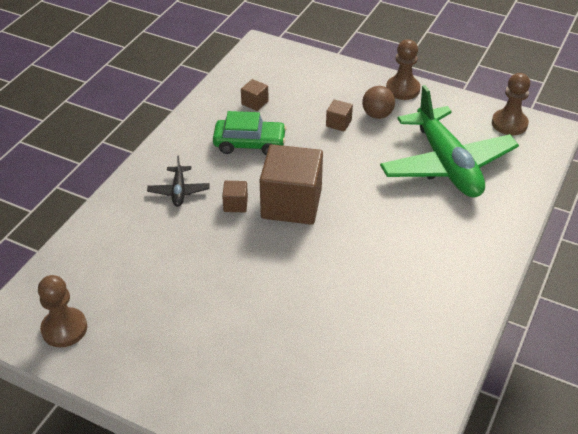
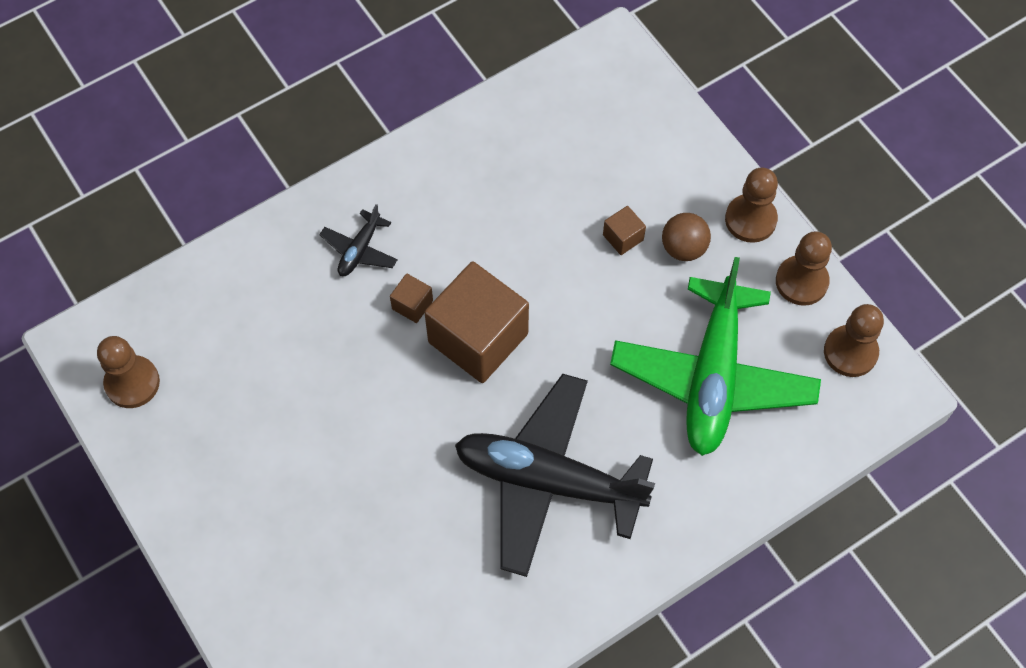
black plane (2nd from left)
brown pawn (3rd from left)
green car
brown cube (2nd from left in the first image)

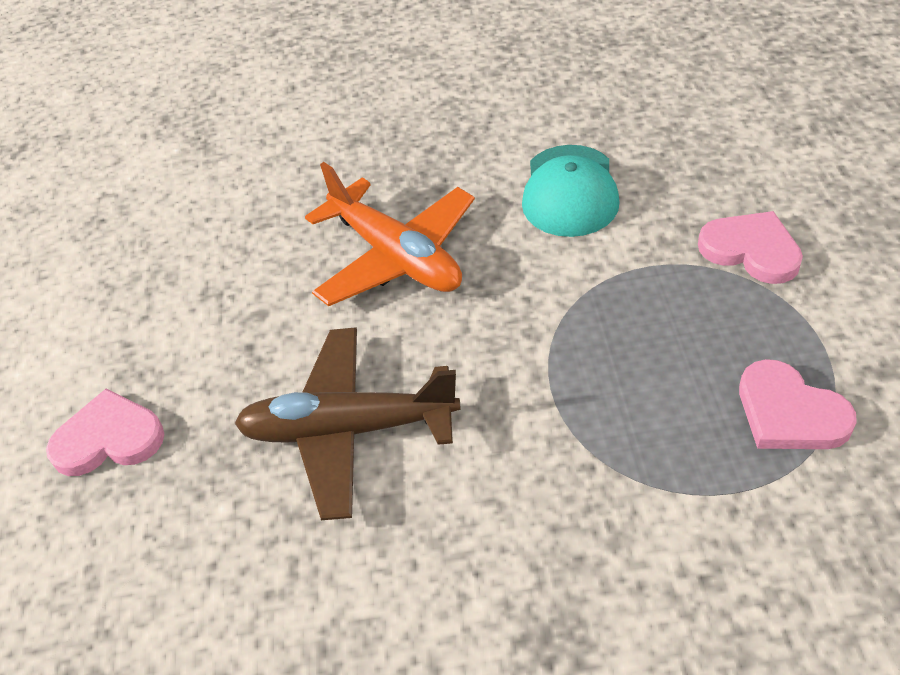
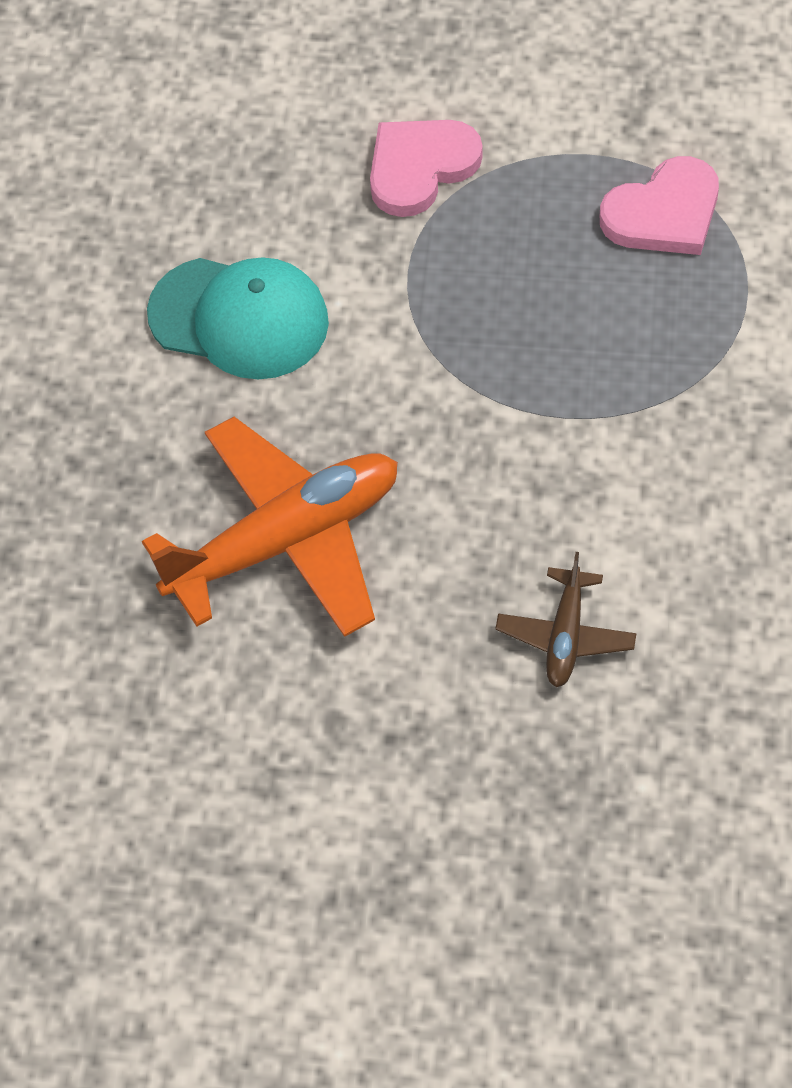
brown plane
pink heart (1st from left in the first image)

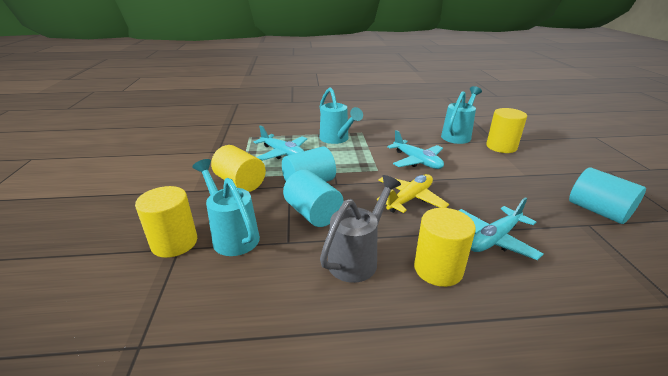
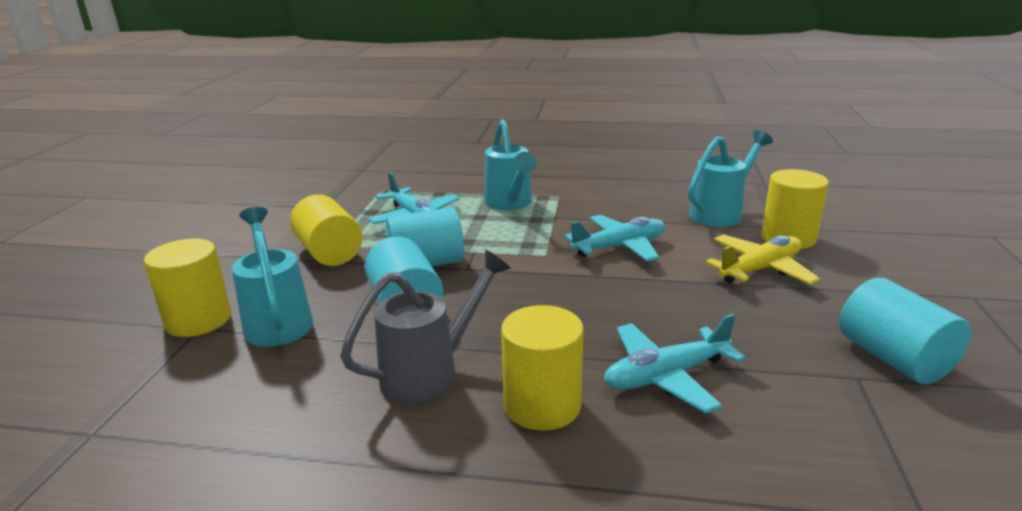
turquoise plane (2nd from left)
yellow plane

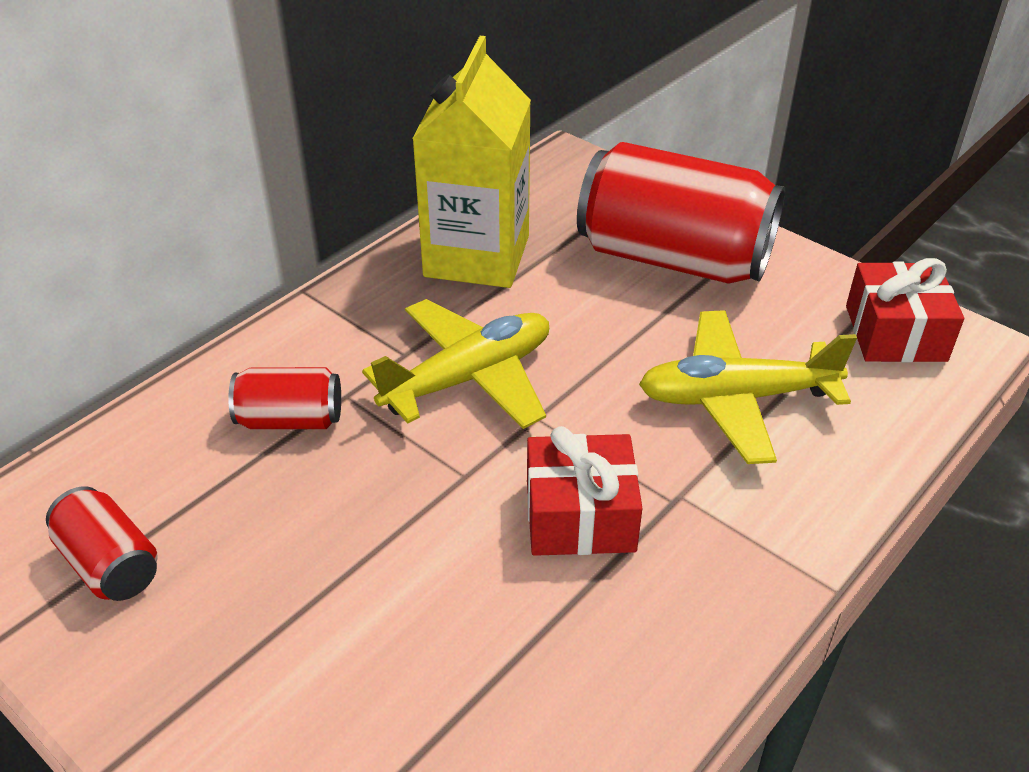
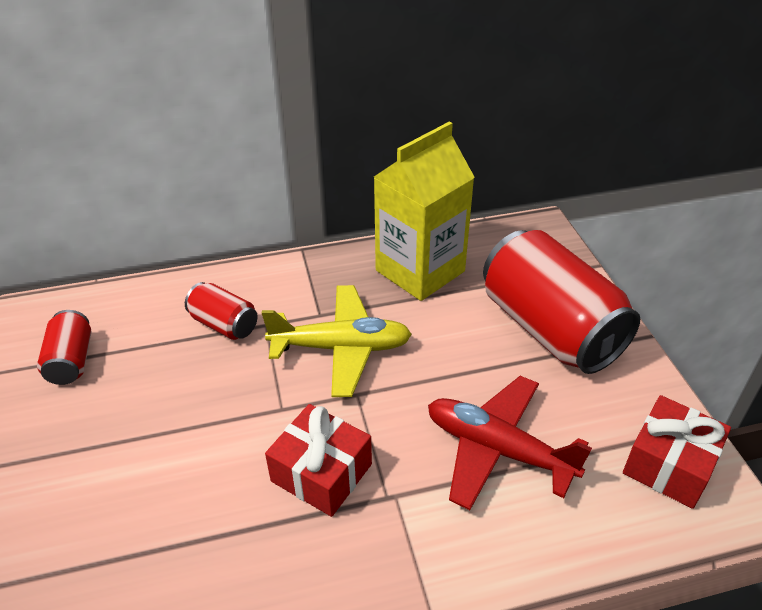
red plane

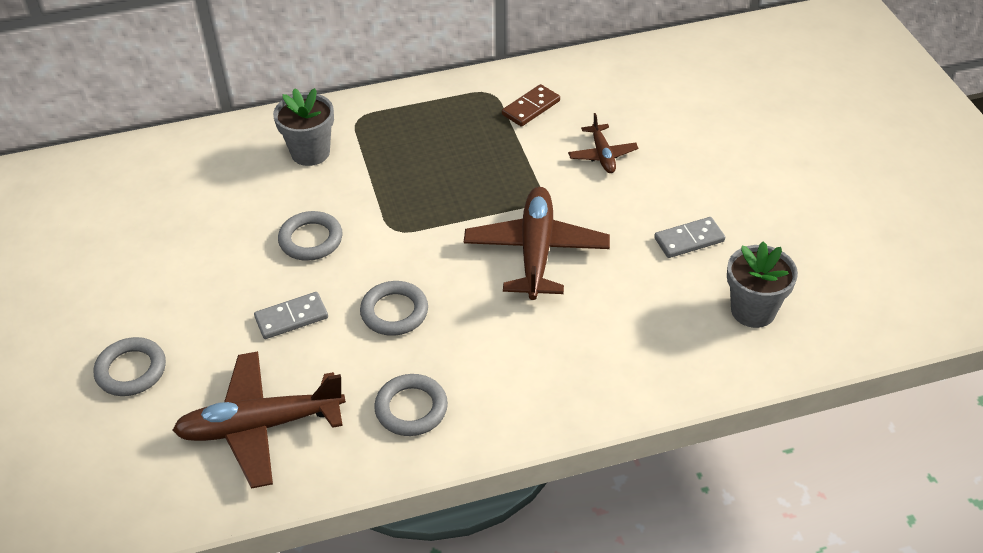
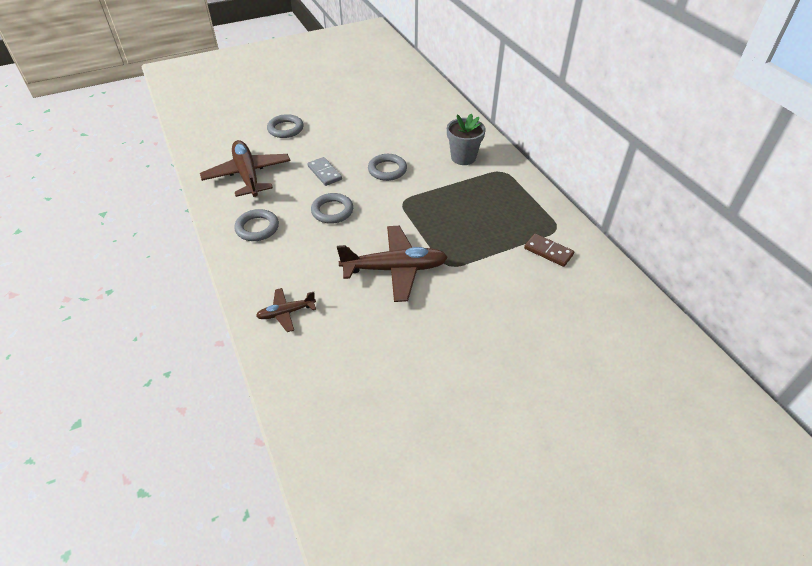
brown plane (2nd from left)
grey domino (2nd from left in the first image)
grey flower pot (2nd from left in the first image)

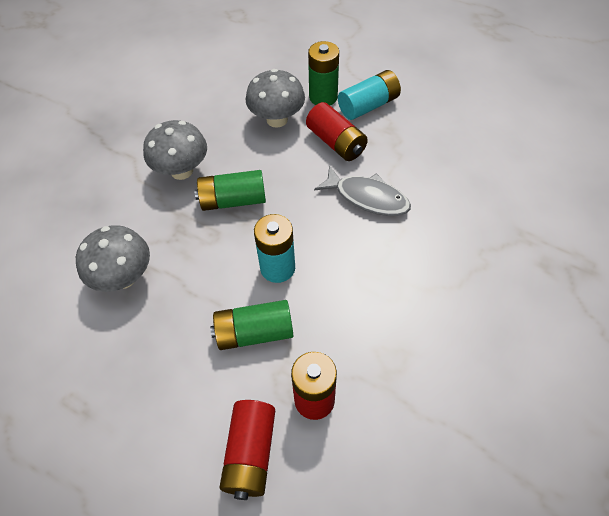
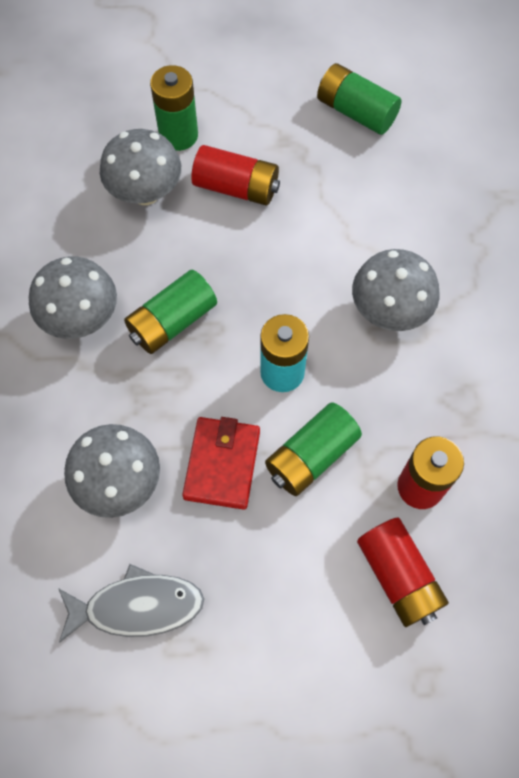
grey fish
red wallet
green battery (4th from left)
grey mushroom (4th from left)
turquoise battery (2nd from left in the first image)

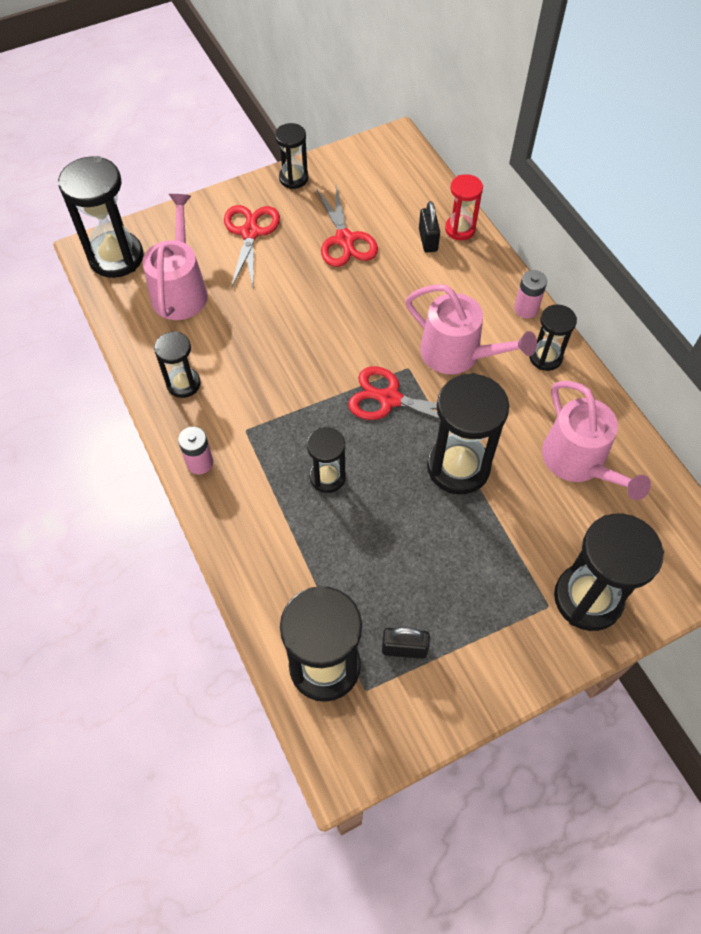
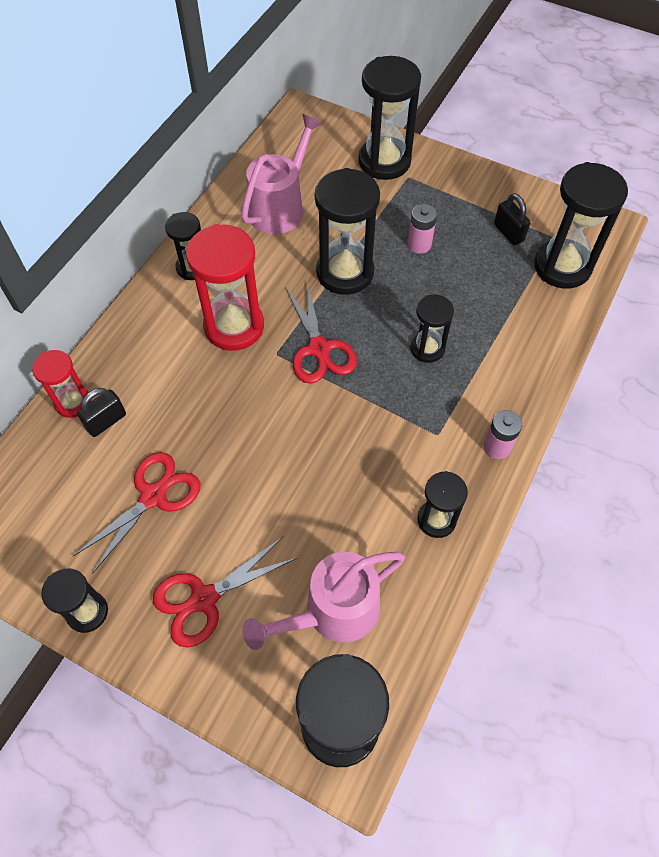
red hourglass (2nd from left)
pink battery (1st from left)

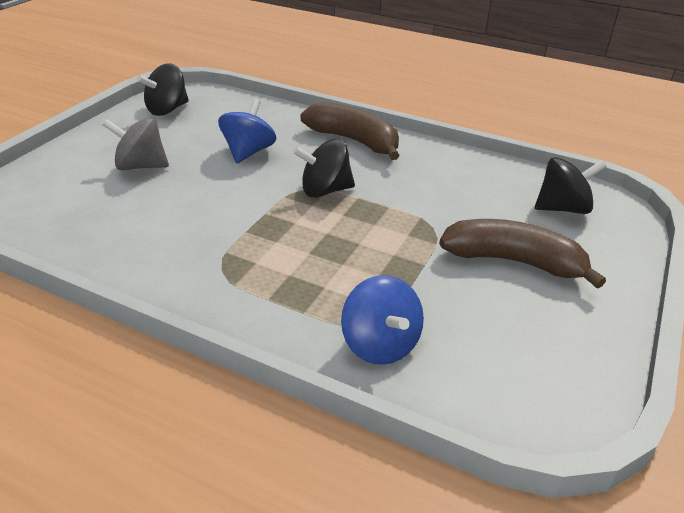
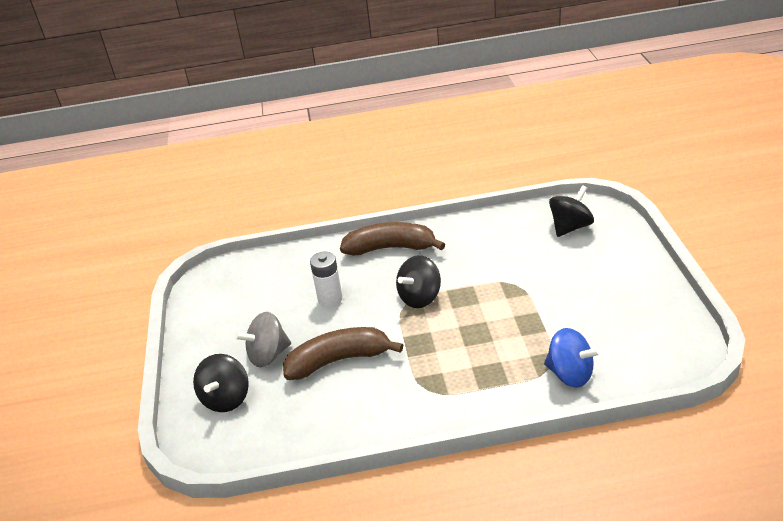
black spinning top (1st from left)
brown banana (1st from left)
white battery

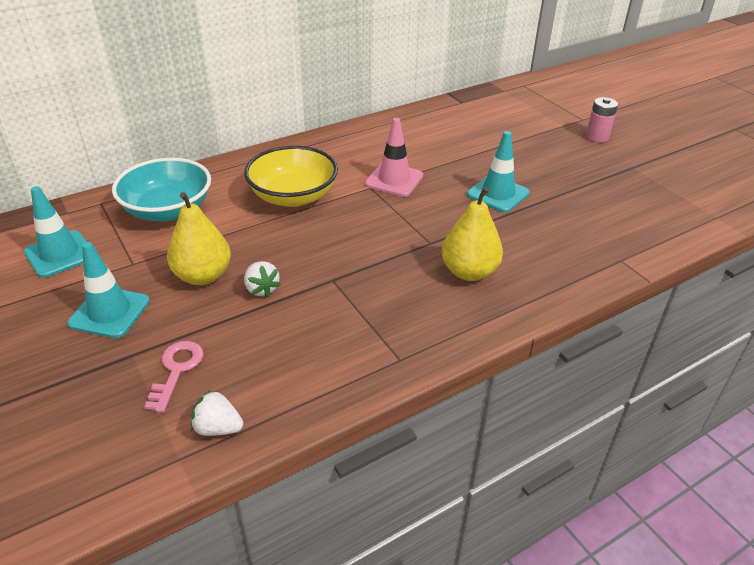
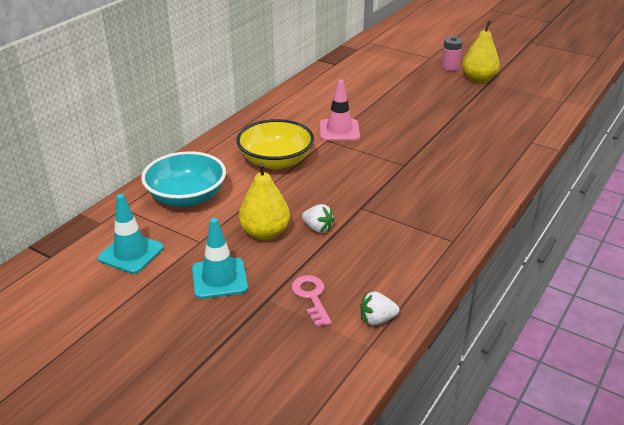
yellow pear (2nd from left)
turquoise traffic cone (3rd from left in the first image)

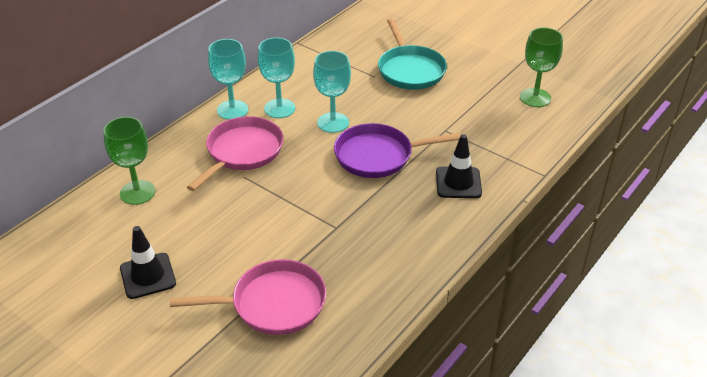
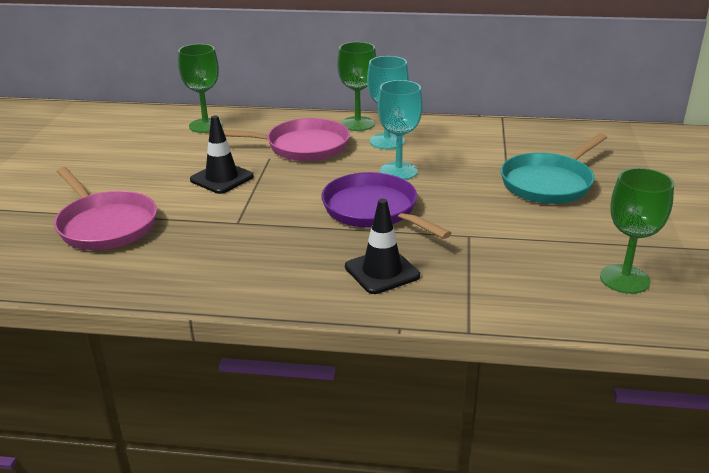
black traffic cone (1st from left)
green goblet (2nd from left)

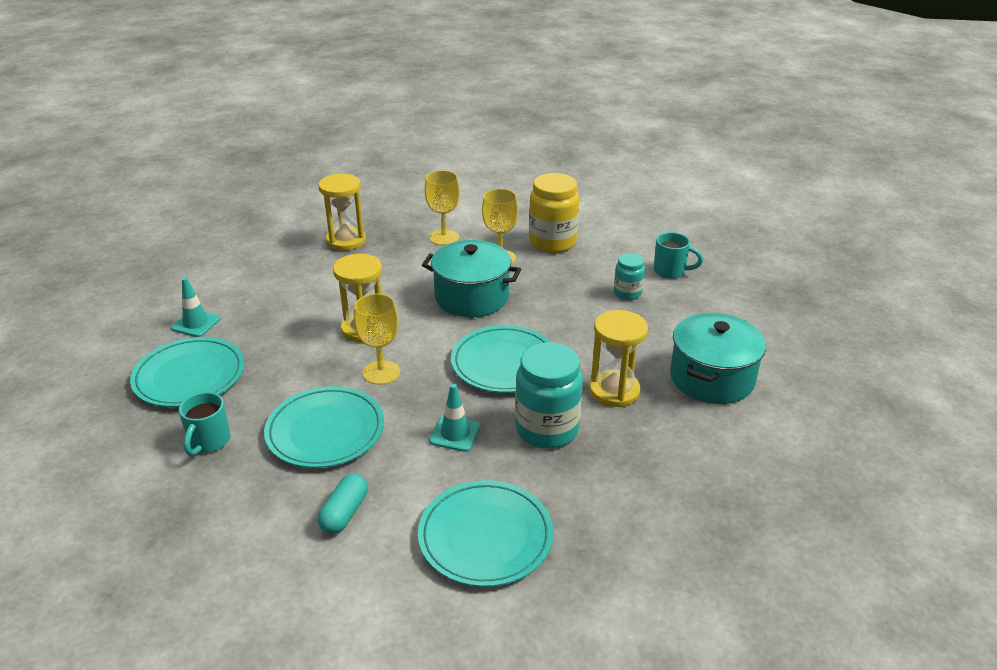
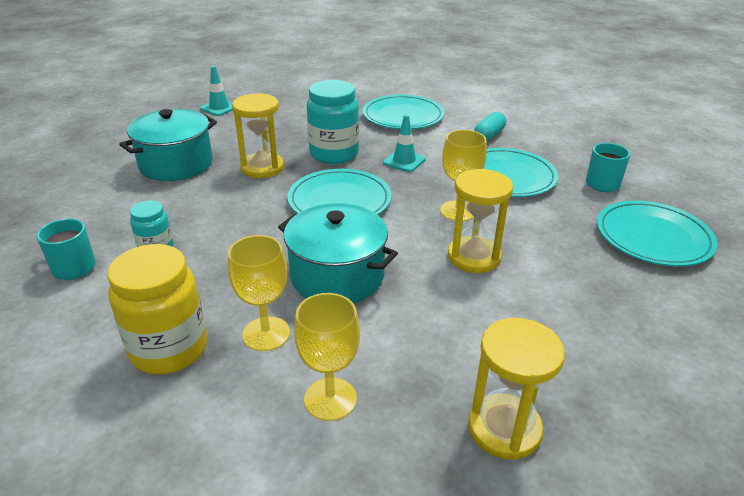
turquoise traffic cone (1st from left)

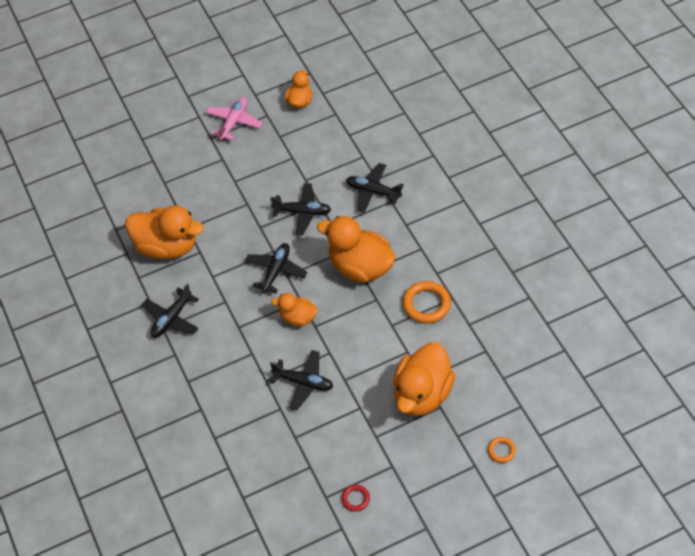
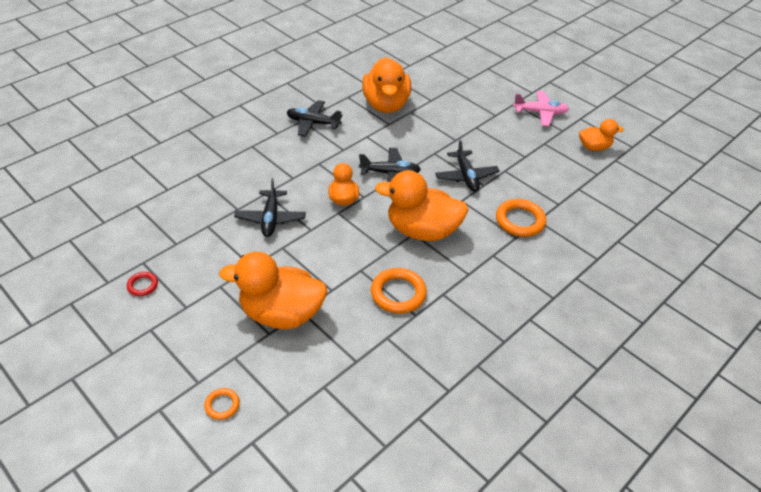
orange duck (4th from left)
orange ring (3rd from left)

